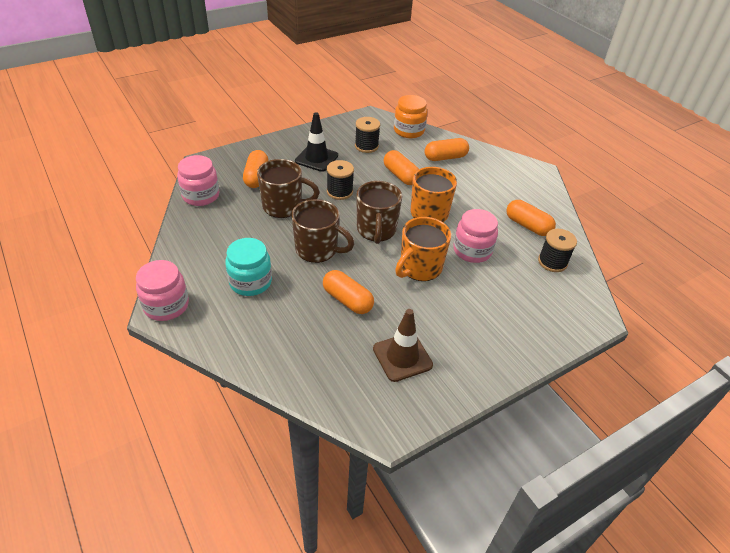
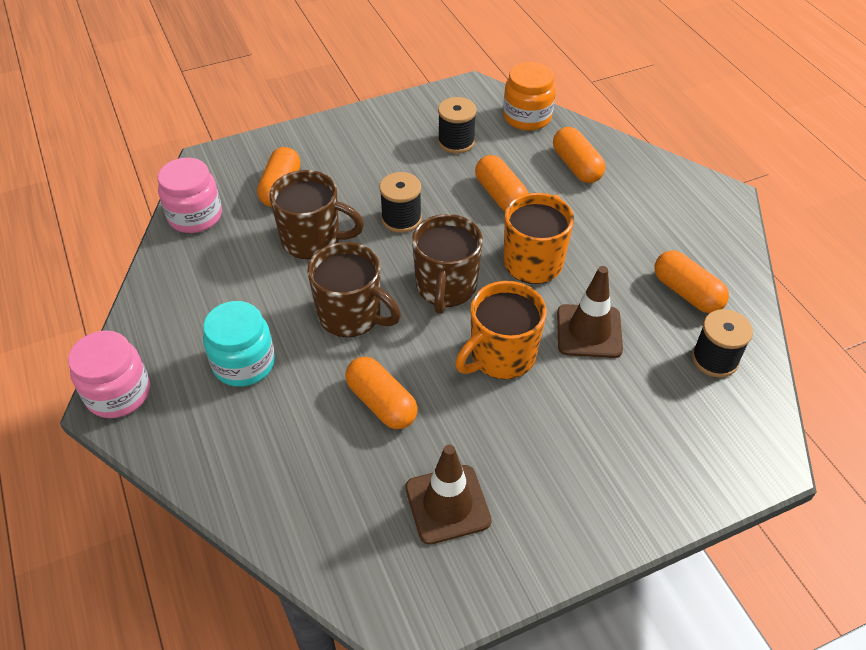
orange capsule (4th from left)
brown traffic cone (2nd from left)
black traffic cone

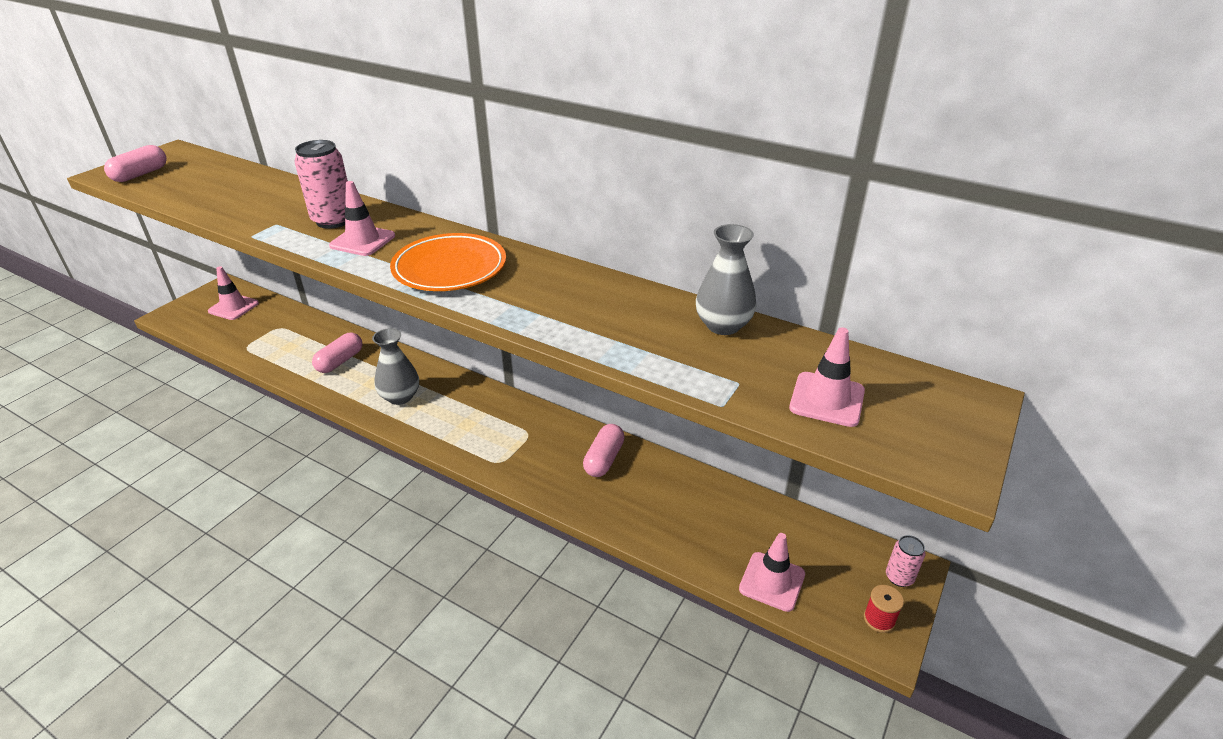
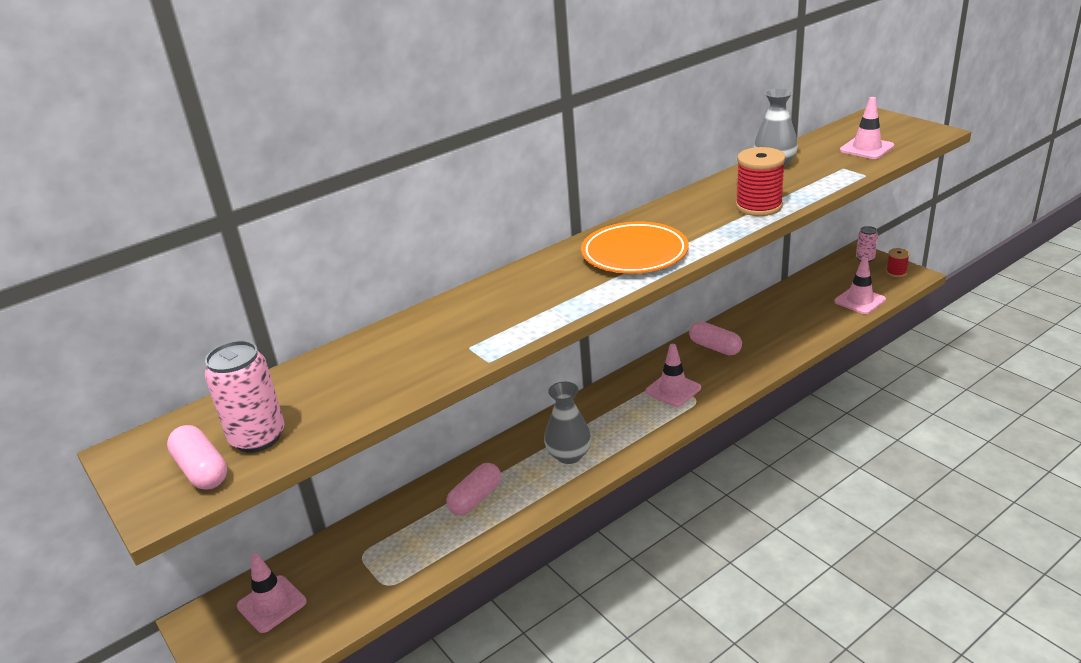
pink can (1st from left)
pink capsule (2nd from left)
pink traffic cone (2nd from left)
red spool (1st from left)

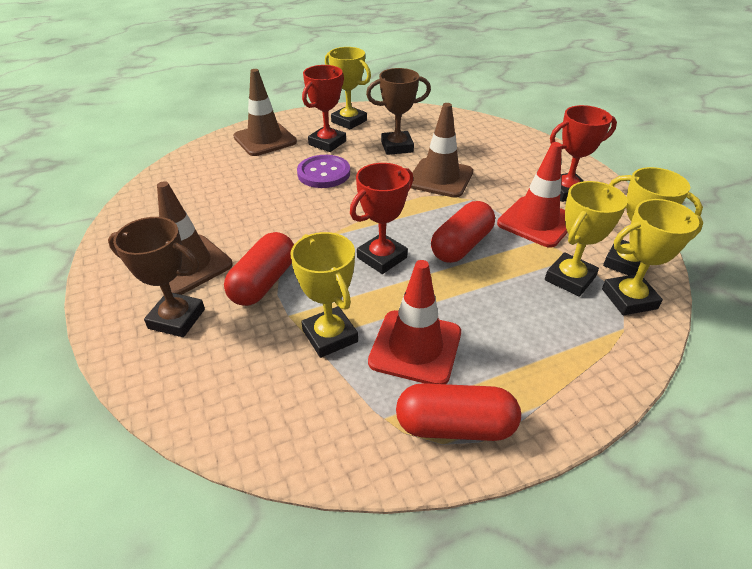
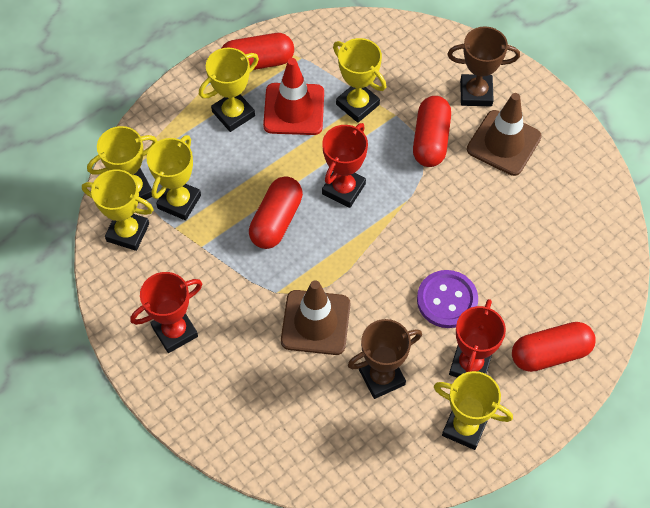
yellow trophy (4th from left)
red capsule (4th from left)
red traffic cone (2nd from left in the first image)

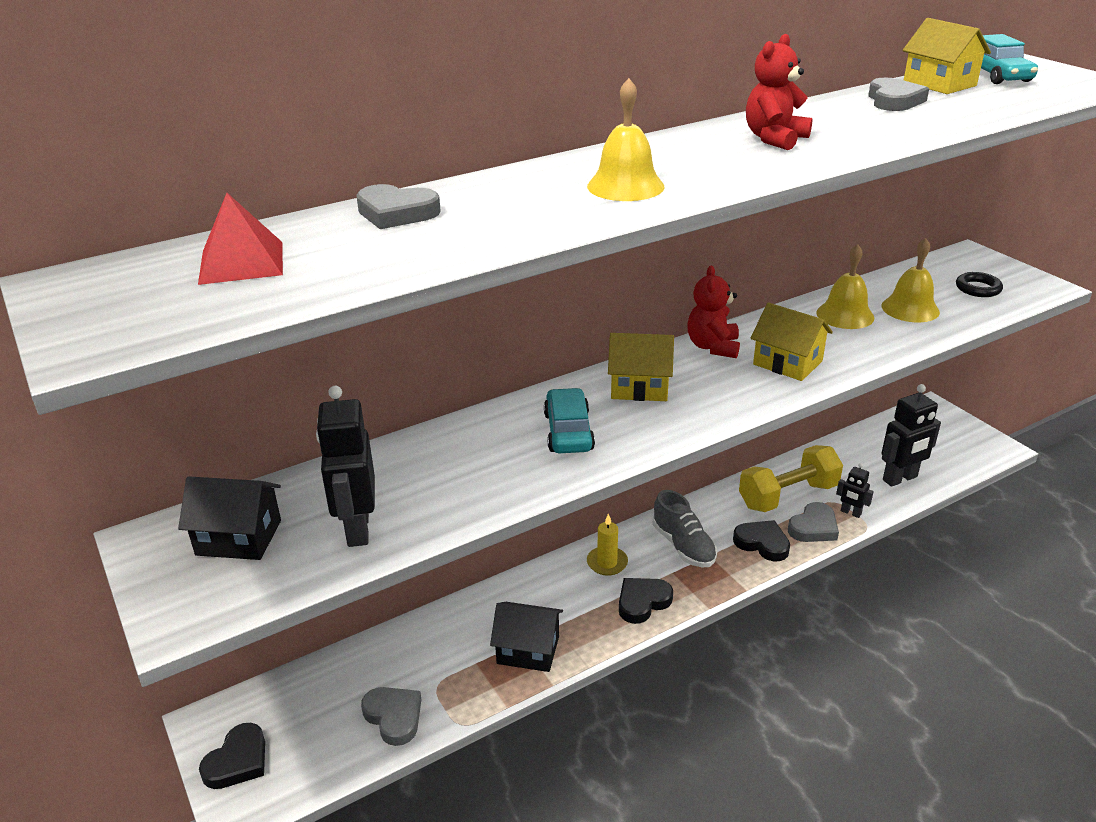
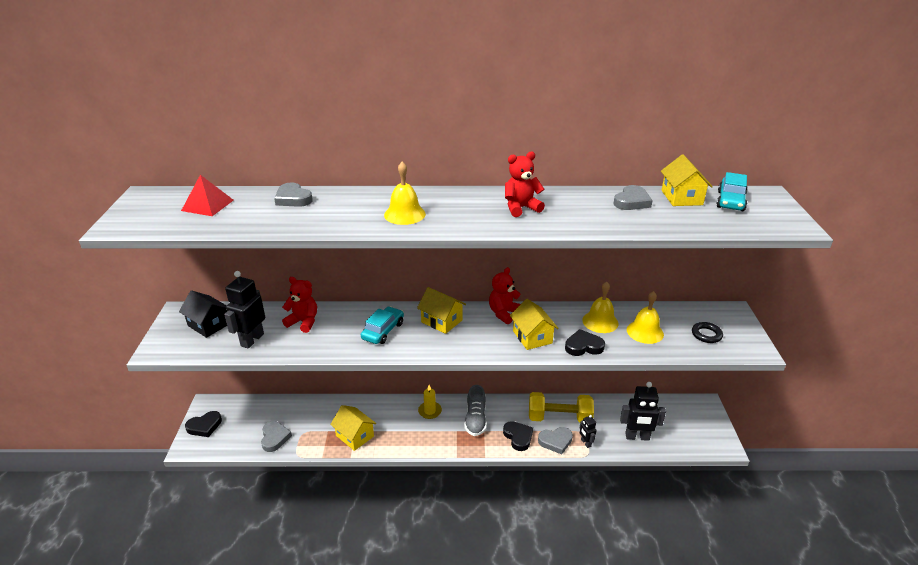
red teddy bear (1st from left)
yellow house (1st from left)
black heart (3rd from left)

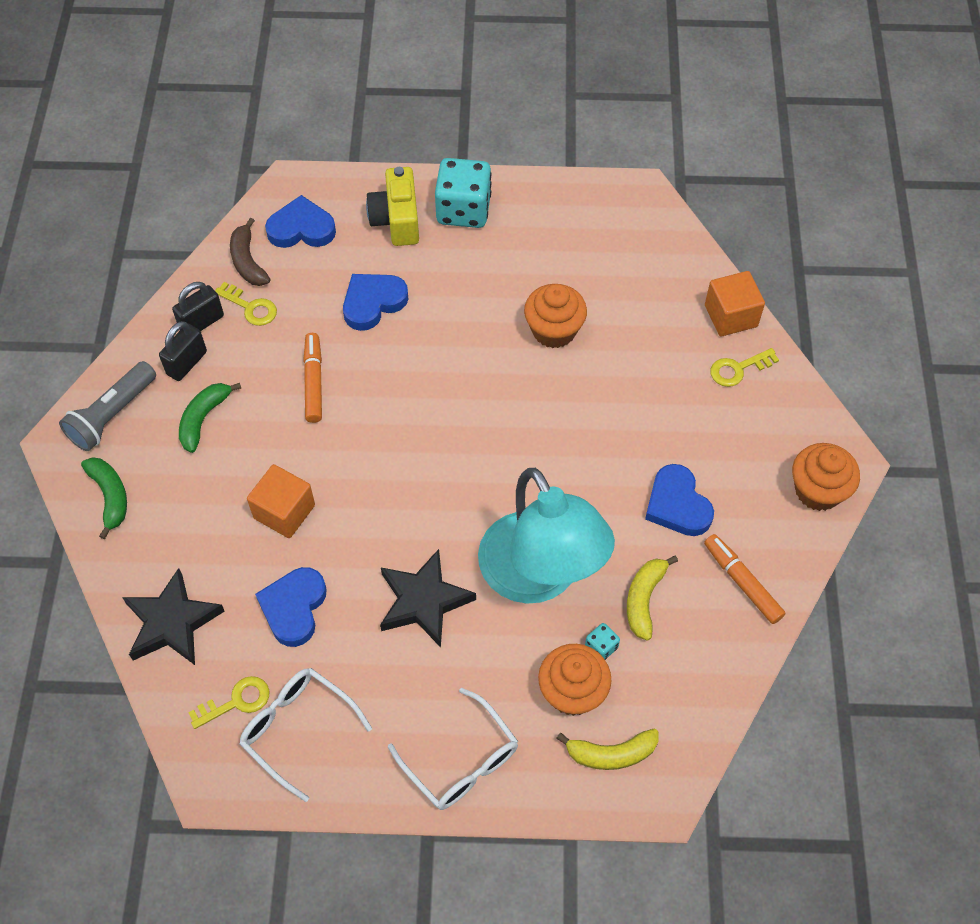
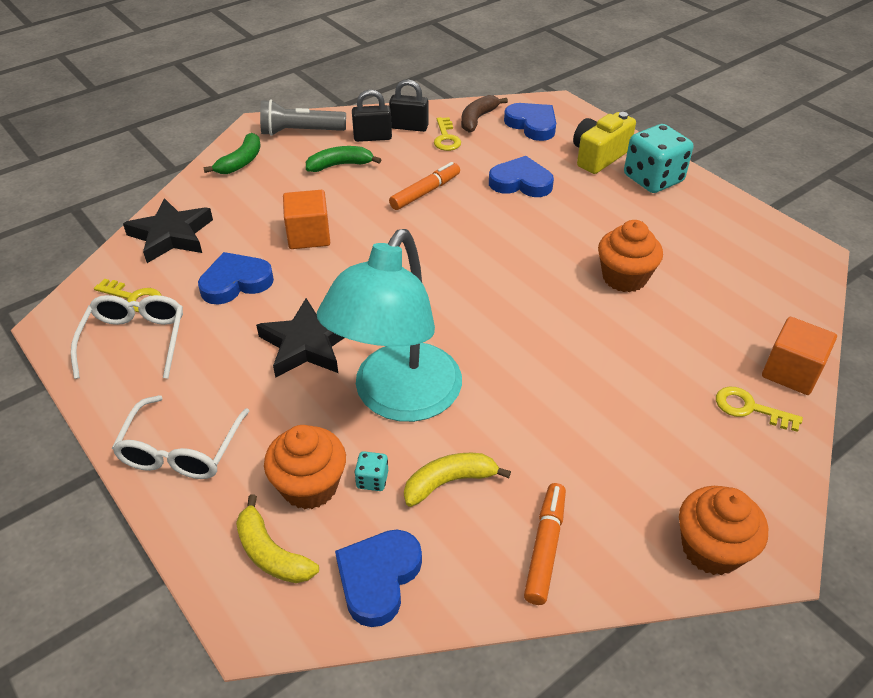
blue heart (2nd from left)

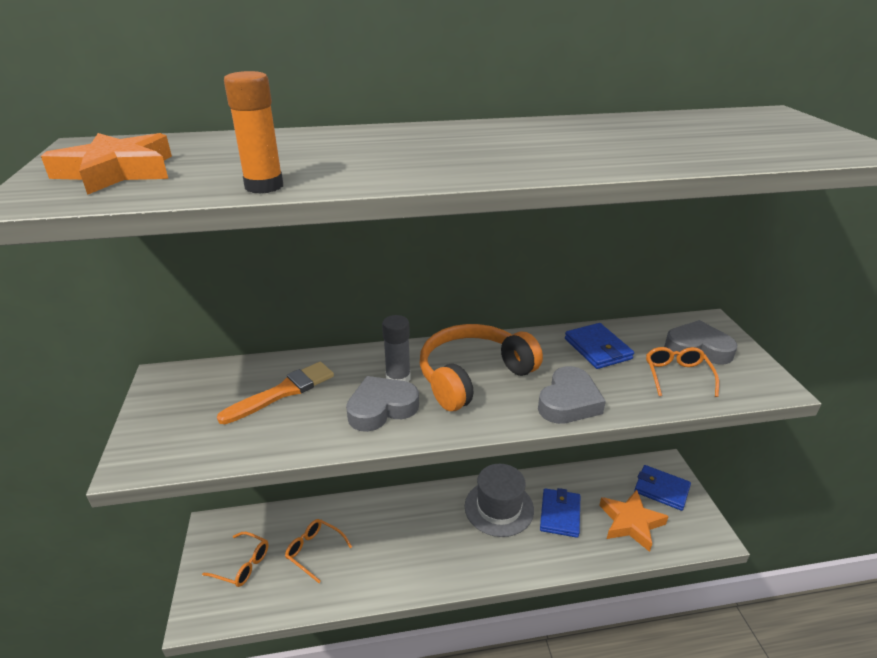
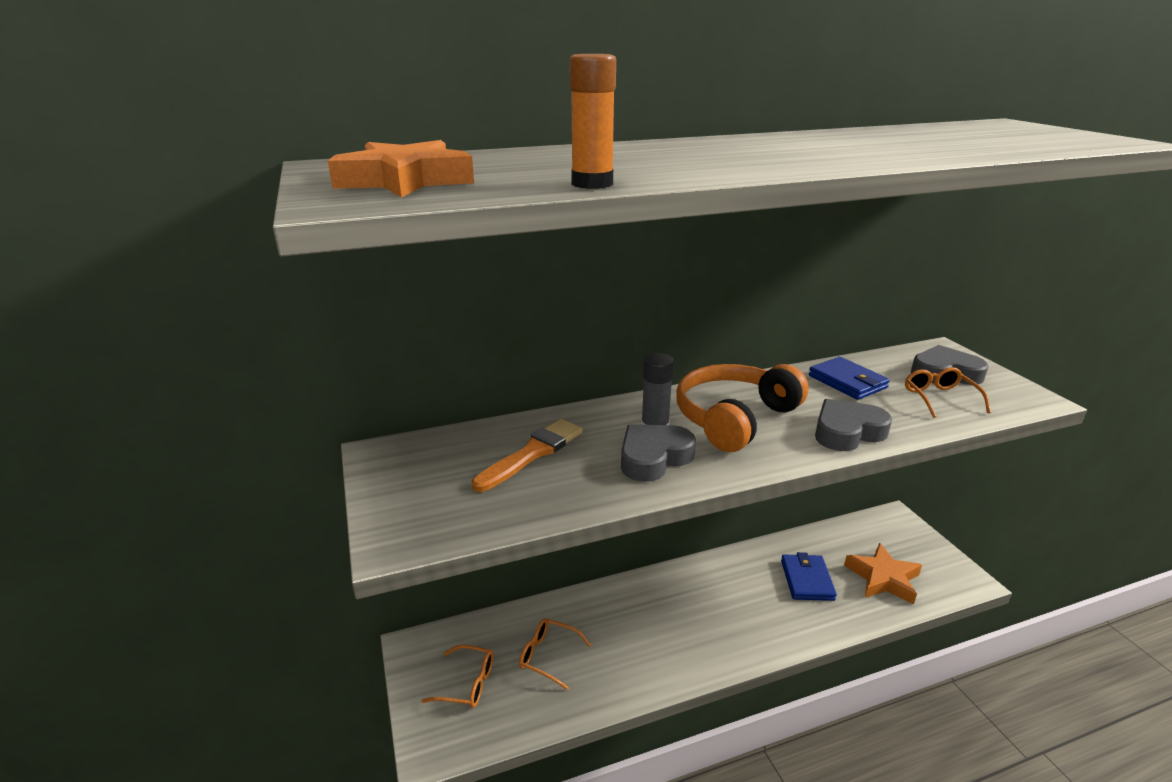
grey heart (2nd from left)
grey hat
blue wallet (3rd from left in the first image)

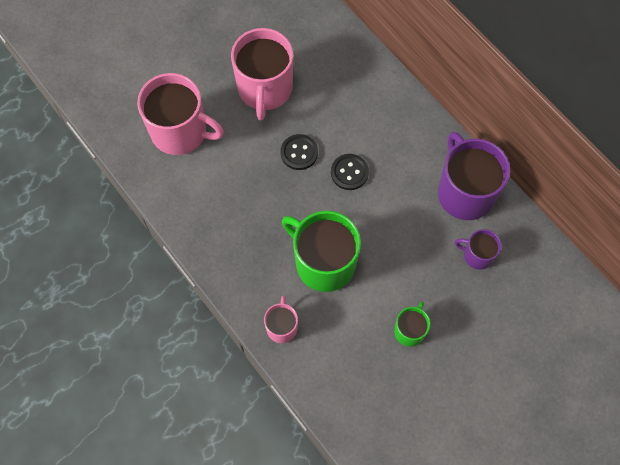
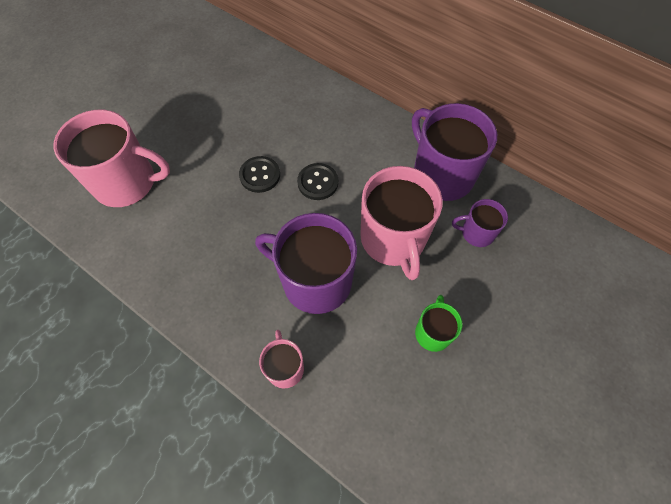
purple mug (1st from left)
pink mug (3rd from left)

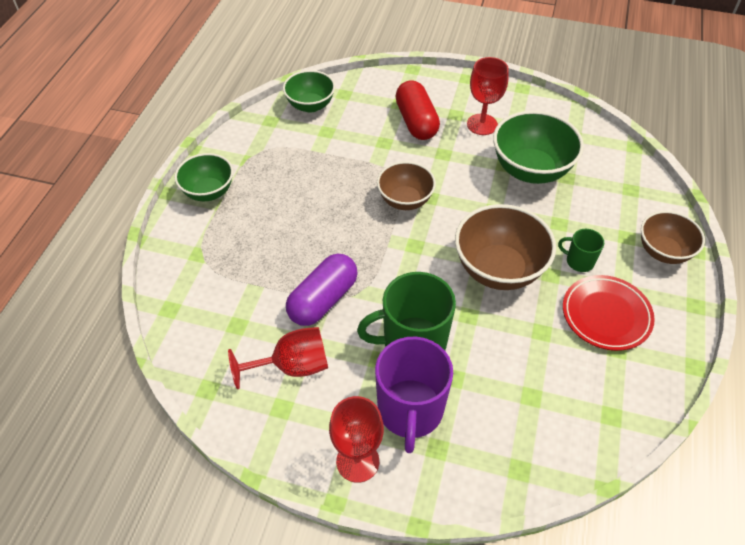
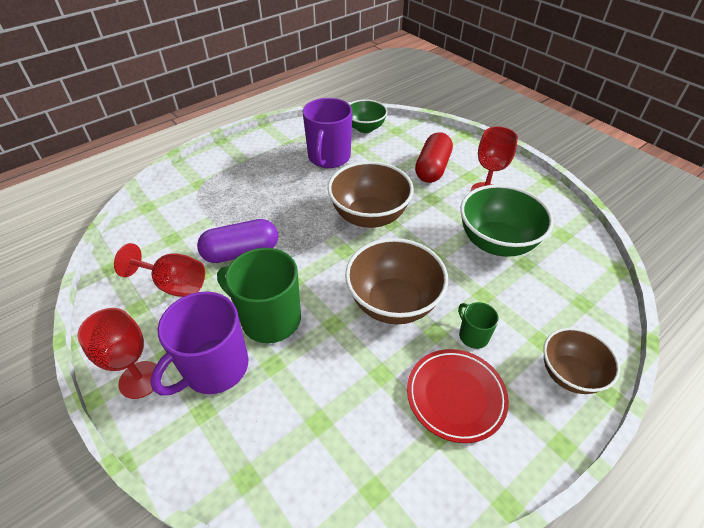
purple mug (2nd from left)
brown bowl (1st from left)
green bowl (1st from left in the first image)

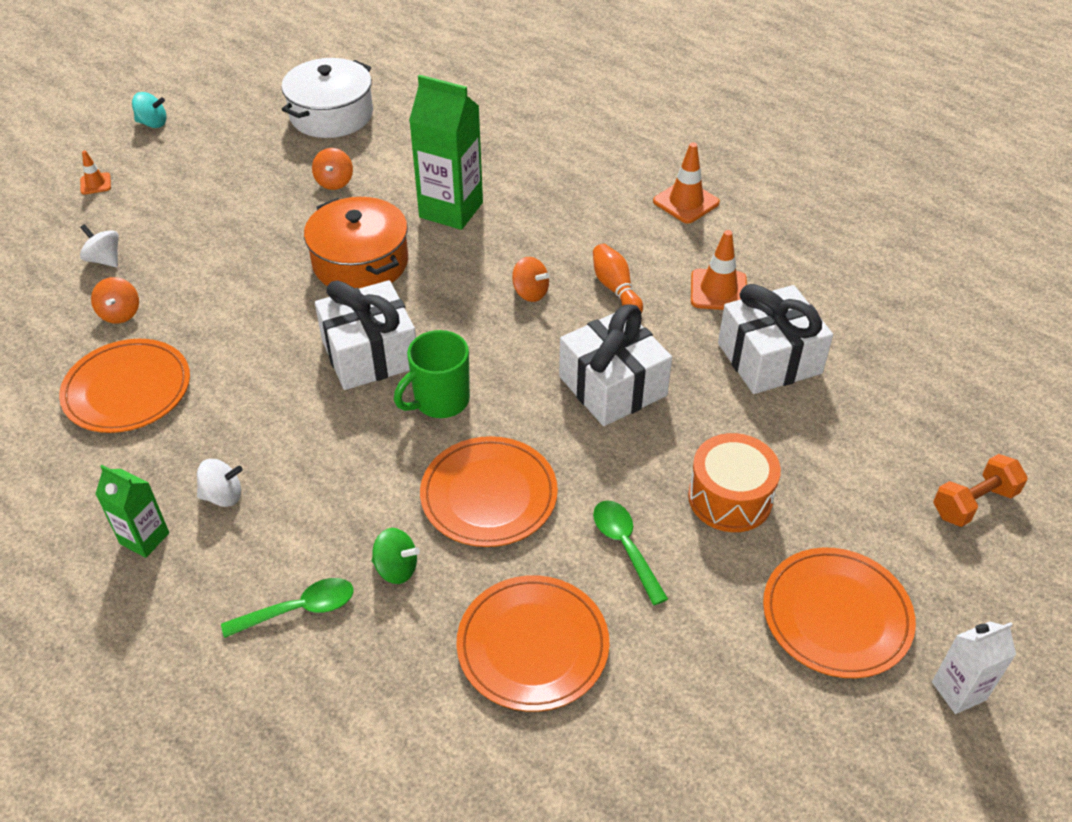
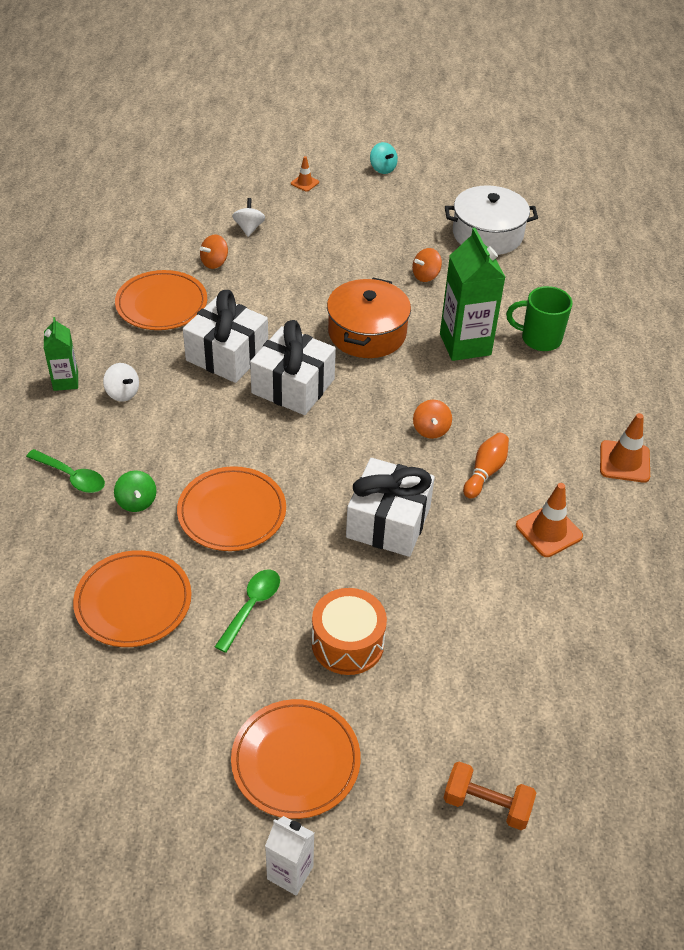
white gift (1st from left)
green mug

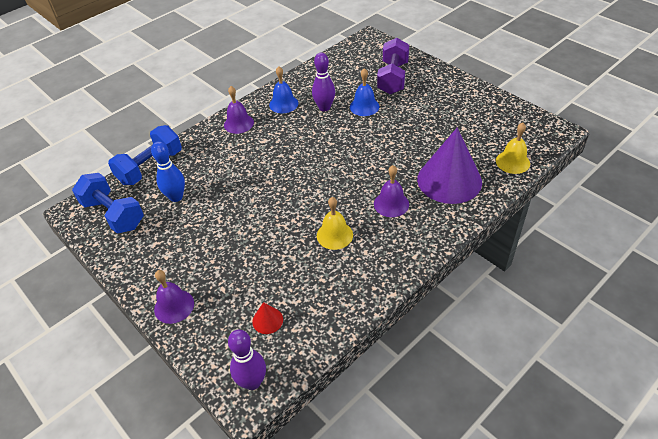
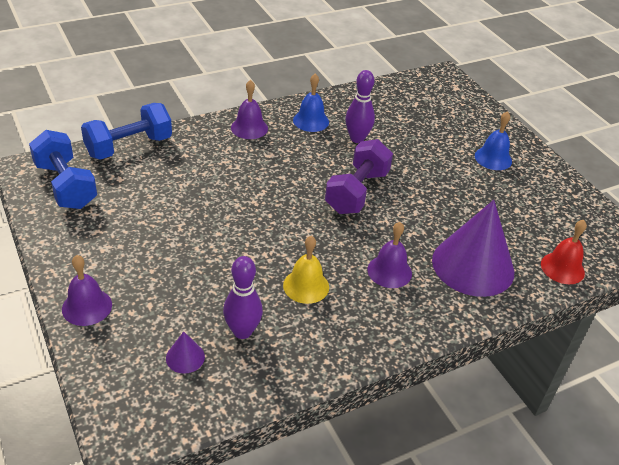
purple cone (1st from left)
purple bowling pin (1st from left)
purple dumbbell
blue bell (2nd from left)
red bell
blue bowling pin

